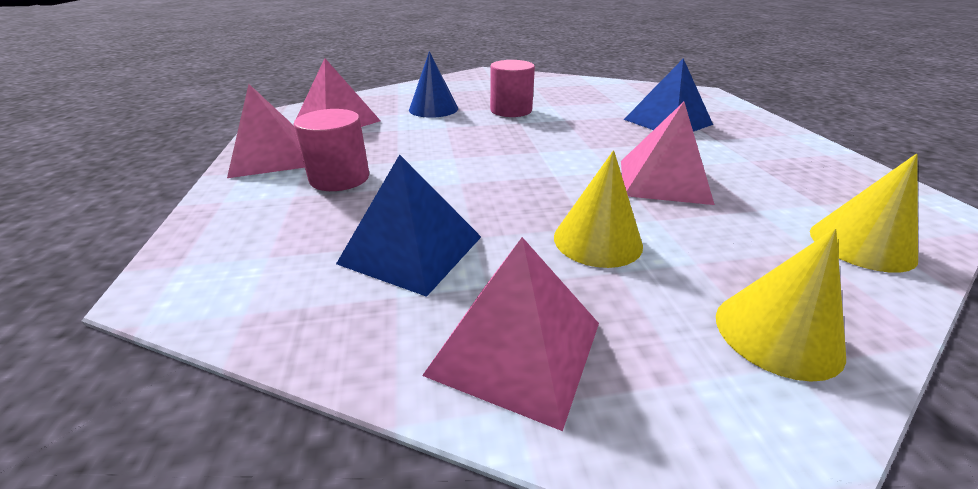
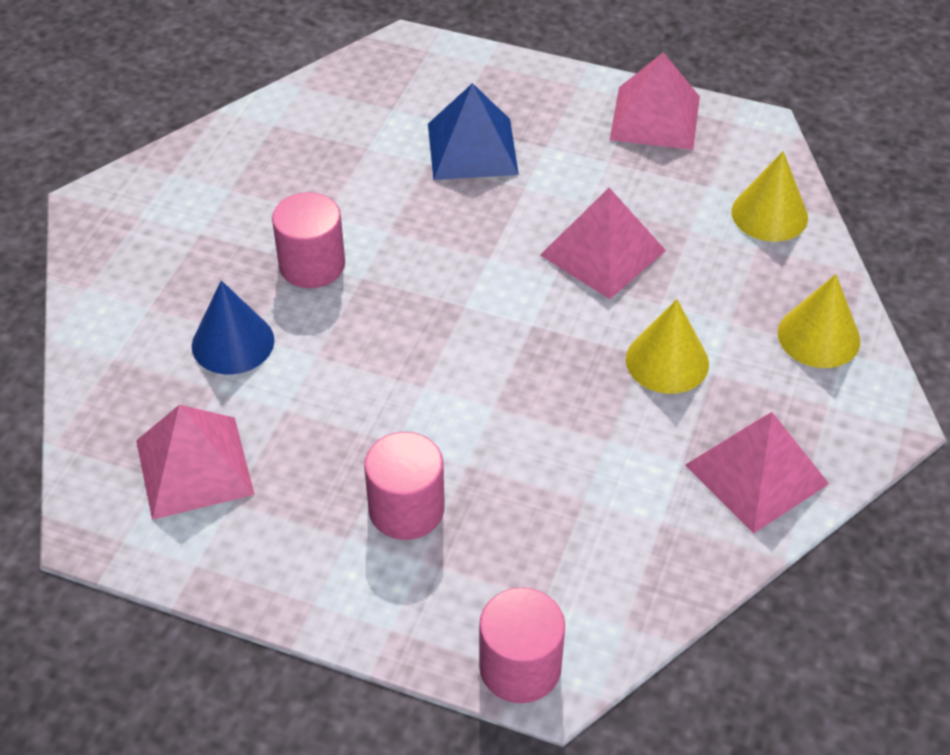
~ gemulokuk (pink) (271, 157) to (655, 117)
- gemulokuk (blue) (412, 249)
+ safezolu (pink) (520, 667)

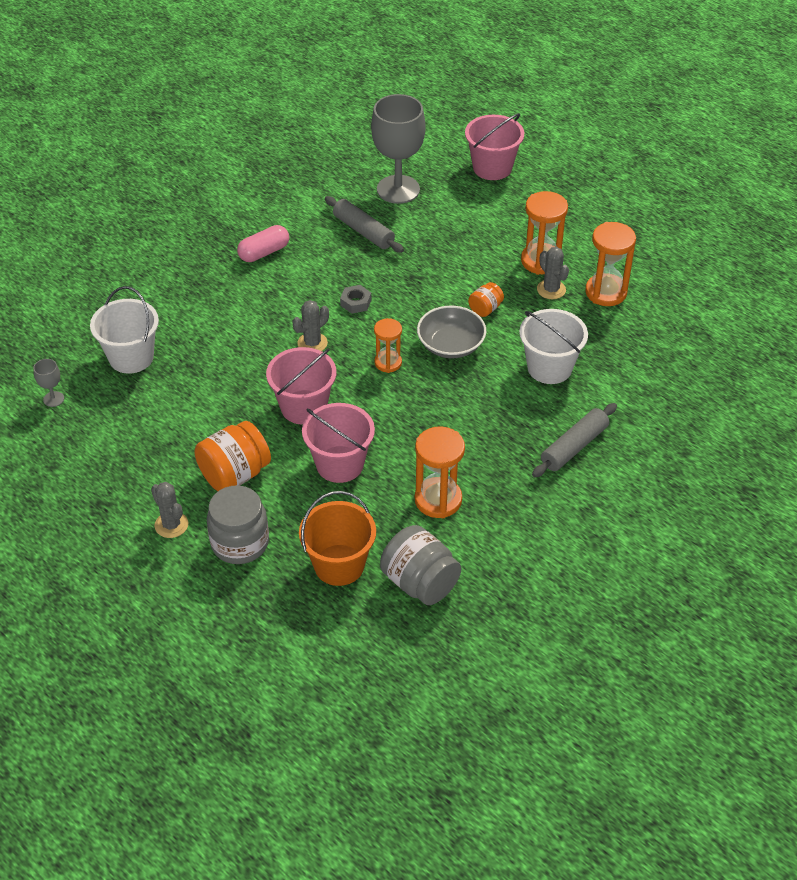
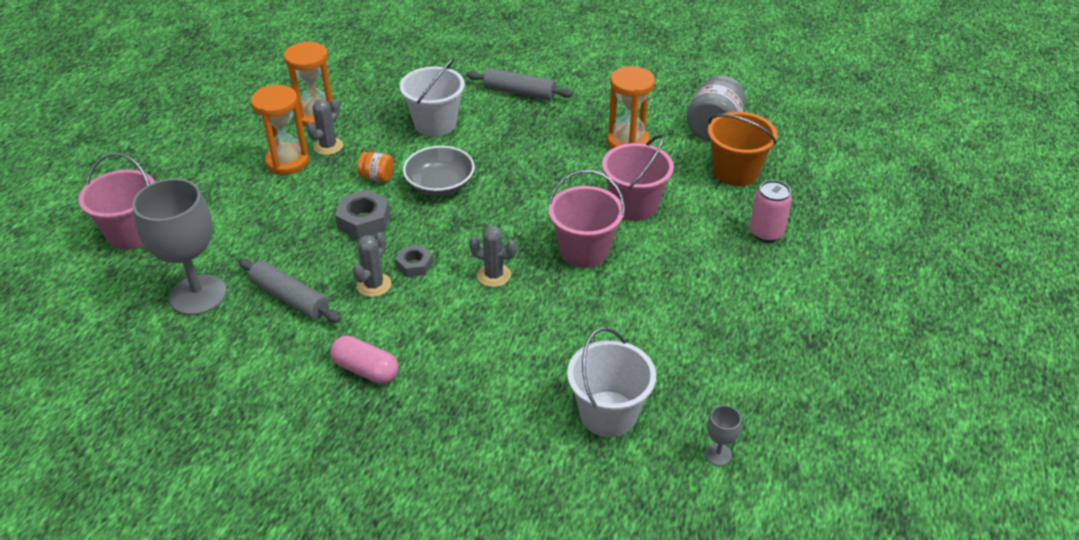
~ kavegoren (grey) (171, 525) to (374, 285)
- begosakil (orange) (234, 474)
~ begosakil (grey) (240, 543) to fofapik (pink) (766, 233)
~ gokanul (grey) (363, 231) = (290, 298) 75 degrees counterclockwise
- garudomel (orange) (388, 363)
+ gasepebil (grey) (364, 220)

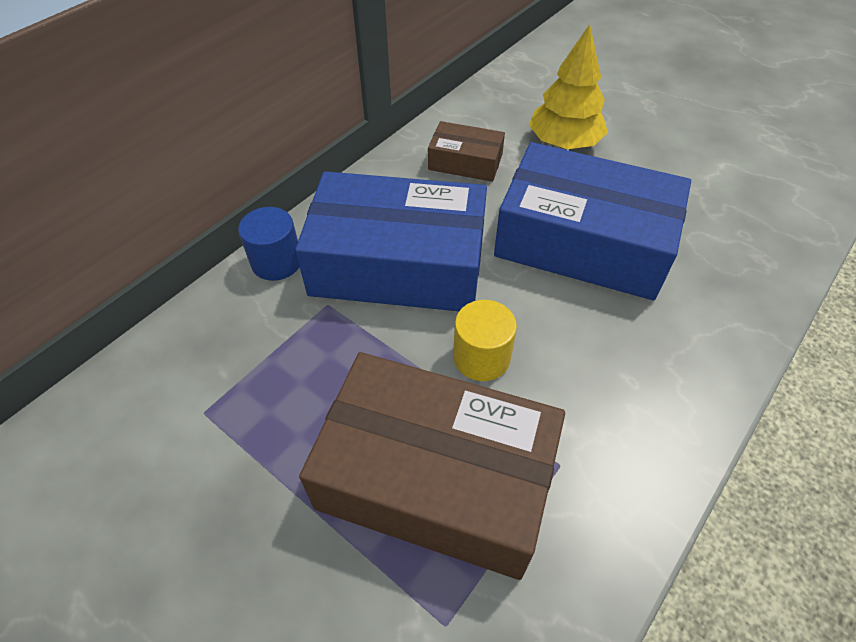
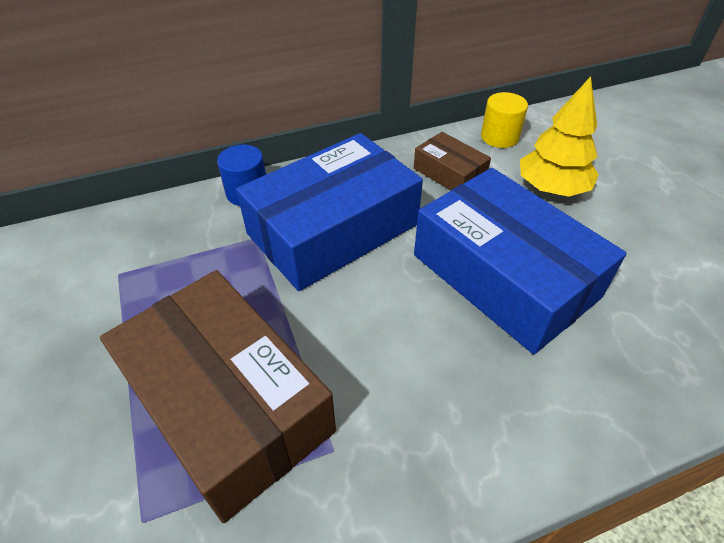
~ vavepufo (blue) (398, 263) = (332, 229) 75 degrees counterclockwise
~ safezolu (yellow) (481, 357) to (499, 137)

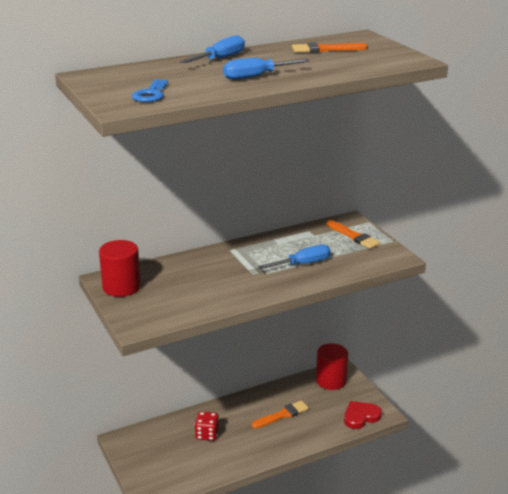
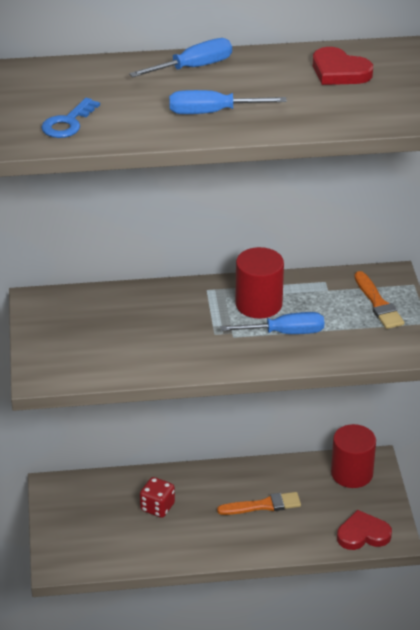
~ safezolu (red) (121, 287) to (258, 304)
~ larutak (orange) (325, 49) to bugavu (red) (339, 71)

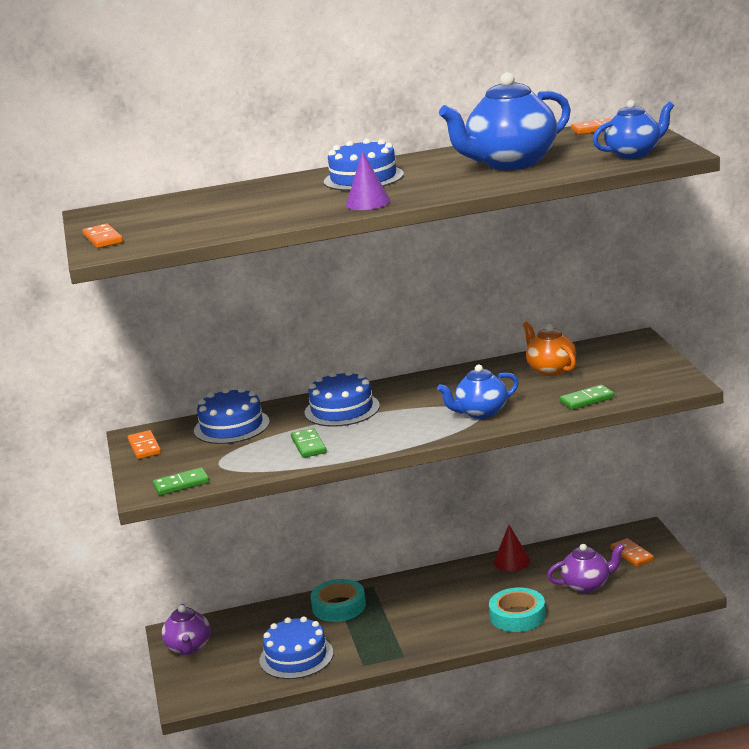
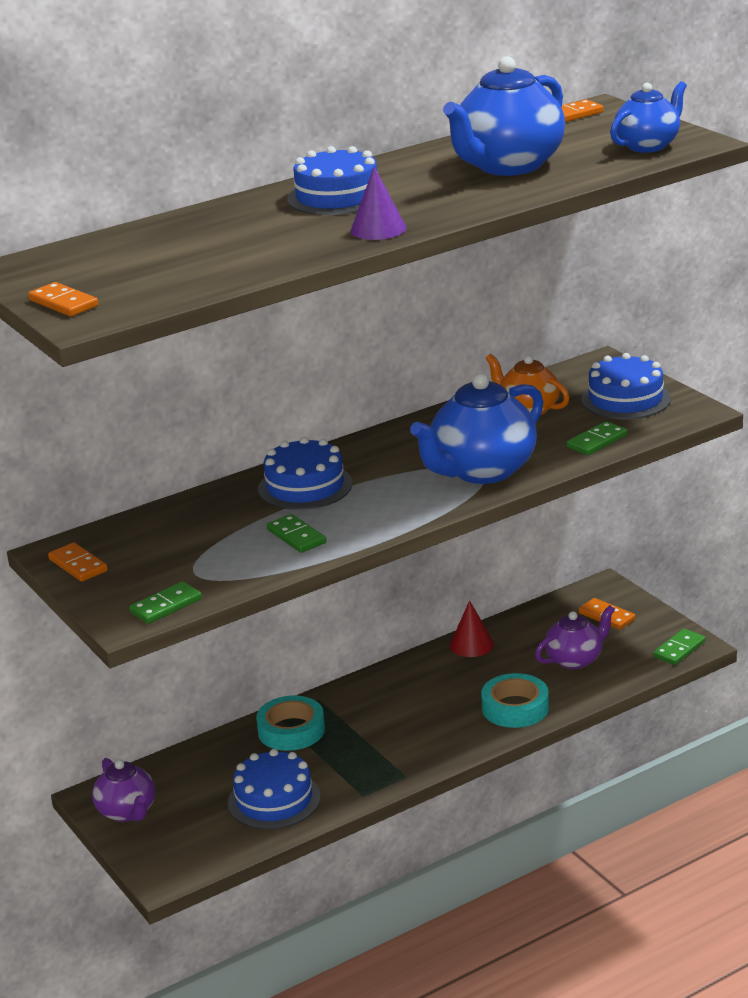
~ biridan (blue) (231, 426) to (625, 399)
~ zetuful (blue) (481, 413) = (482, 471) x1.67
+ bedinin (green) (679, 649)

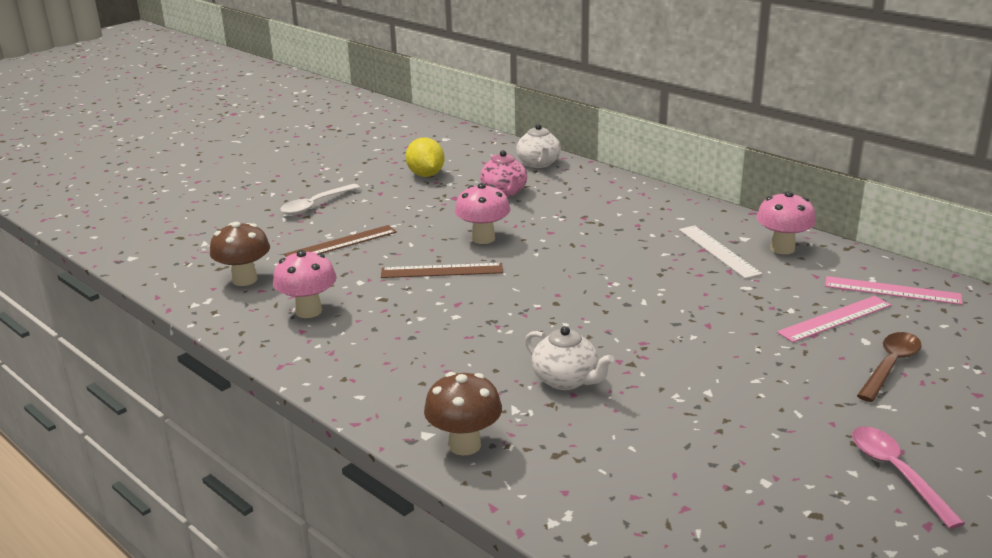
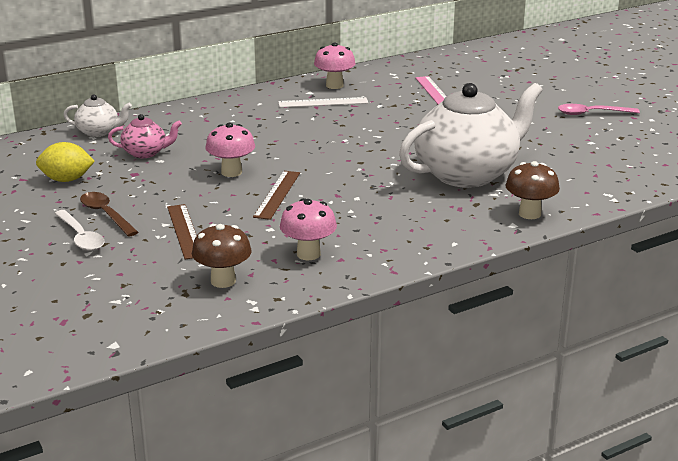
~ zetuful (white) (566, 380) = (467, 174) x2.23
- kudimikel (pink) (892, 290)
~ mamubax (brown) (890, 365) to (106, 214)

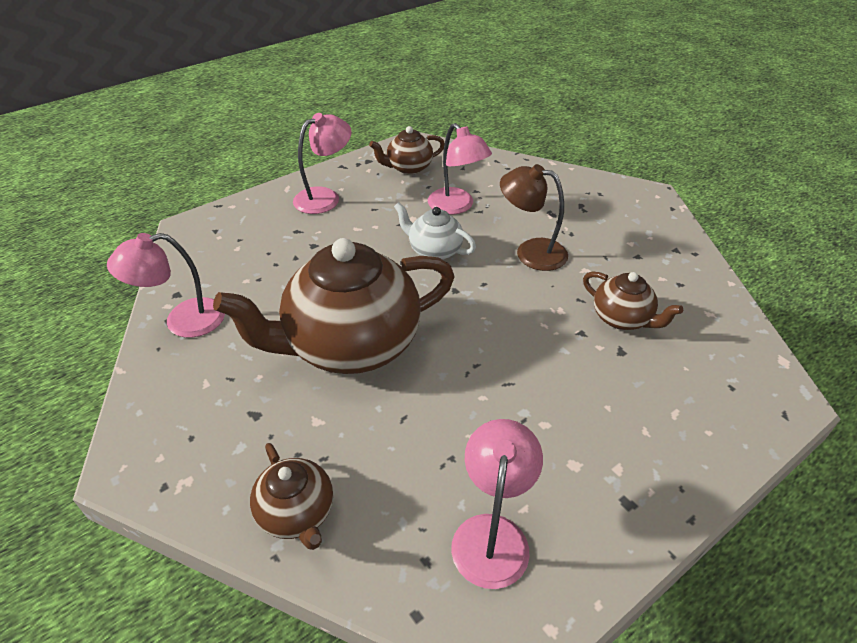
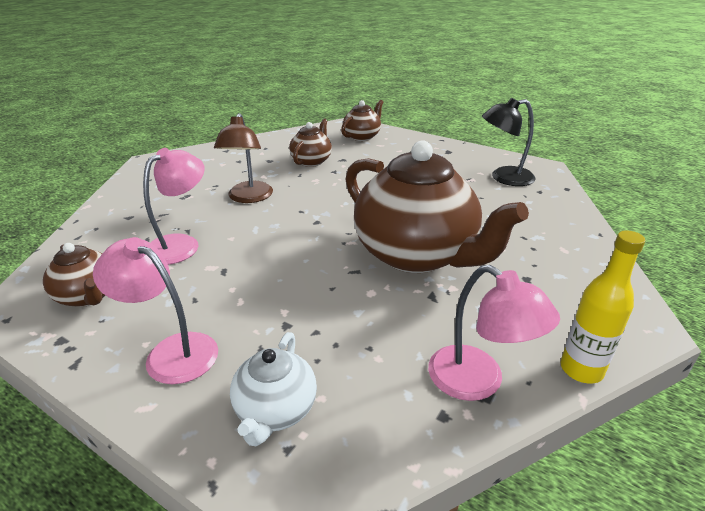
~ zetuful (brown) (297, 513) to (362, 136)
~ zetuful (white) (434, 250) to (275, 410)
~ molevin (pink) (492, 534) to molevin (black) (504, 178)
+ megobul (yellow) (581, 370)

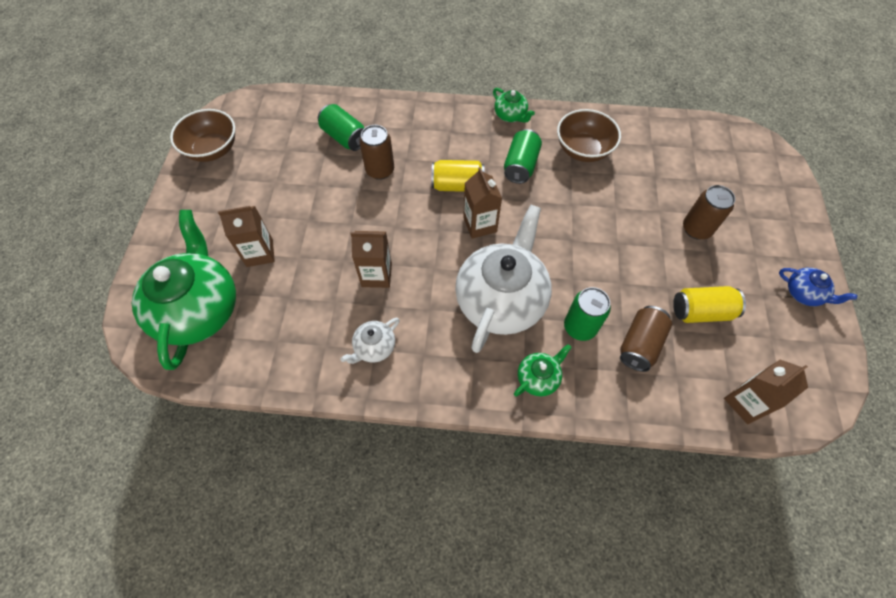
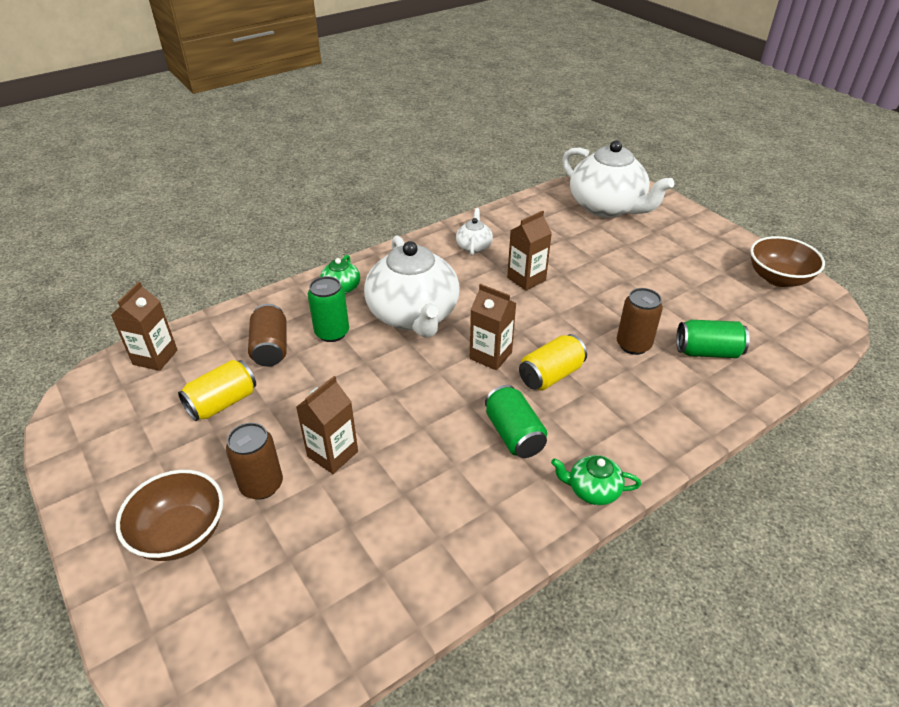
~ zetuful (green) (199, 309) to zetuful (white) (607, 207)
~ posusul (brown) (259, 253) to (332, 454)
~ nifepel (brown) (583, 150) to (181, 533)
- zetuful (blue) (804, 293)

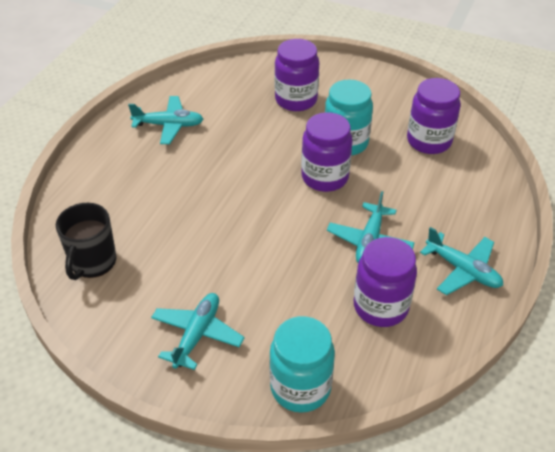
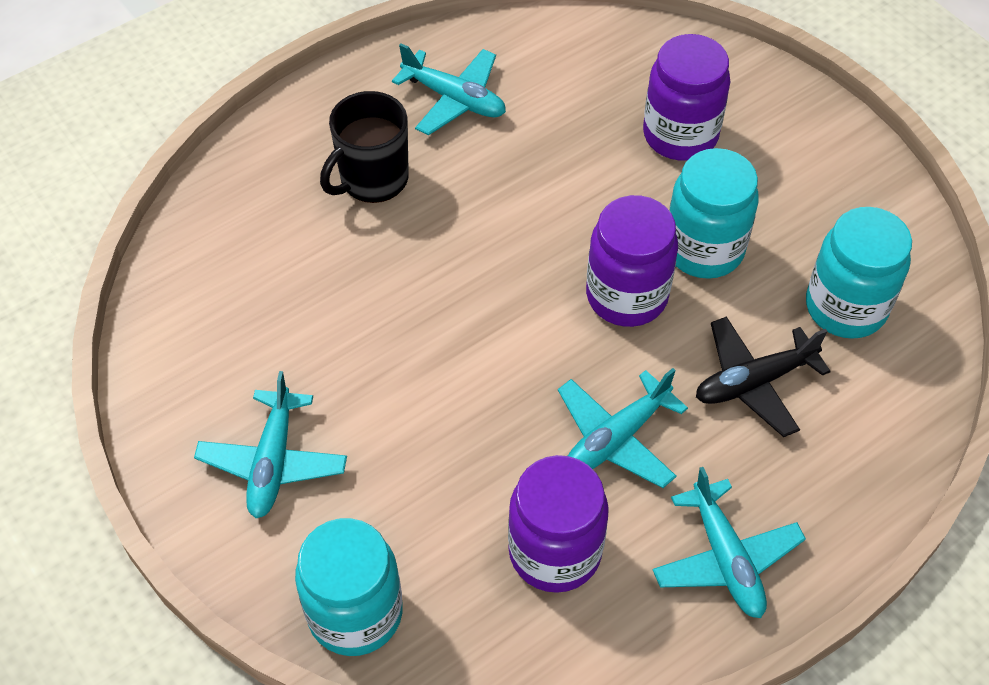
~ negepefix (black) (92, 262) to (372, 180)
~ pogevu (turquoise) (197, 335) = (273, 461) 135 degrees clockwise
~ begosakil (purple) (429, 141) to begosakil (turquoise) (845, 307)
+ pogevu (black) (754, 382)

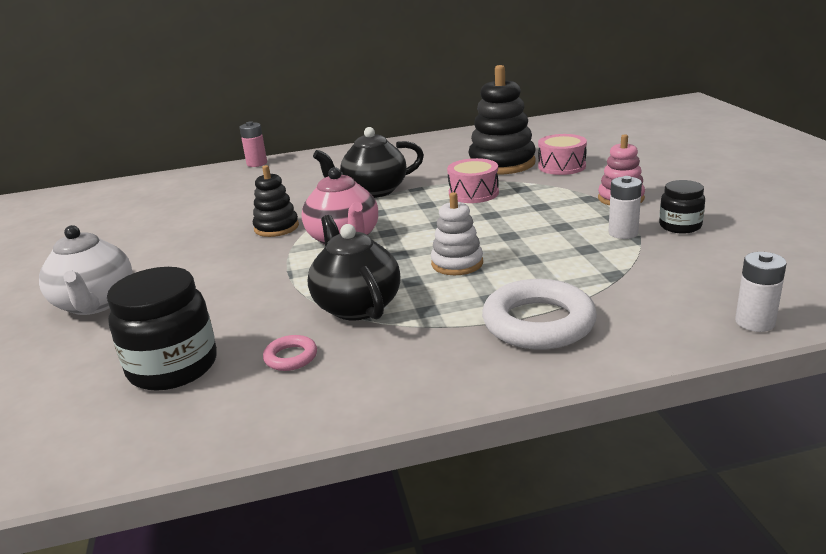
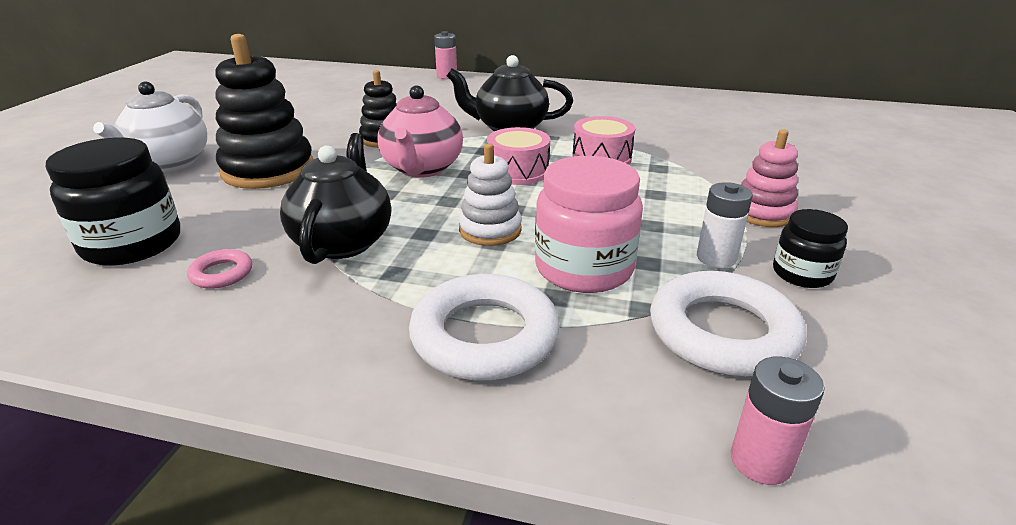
~ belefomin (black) (502, 163) to (268, 170)
~ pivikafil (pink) (561, 166) to (518, 171)
~ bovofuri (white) (755, 322) to bovofuri (pink) (760, 461)
+ begosakil (pink) (584, 268)
+ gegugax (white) (722, 332)

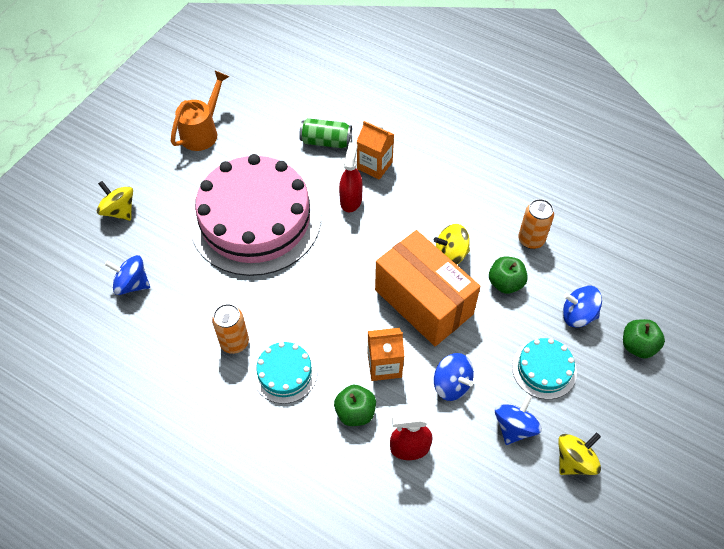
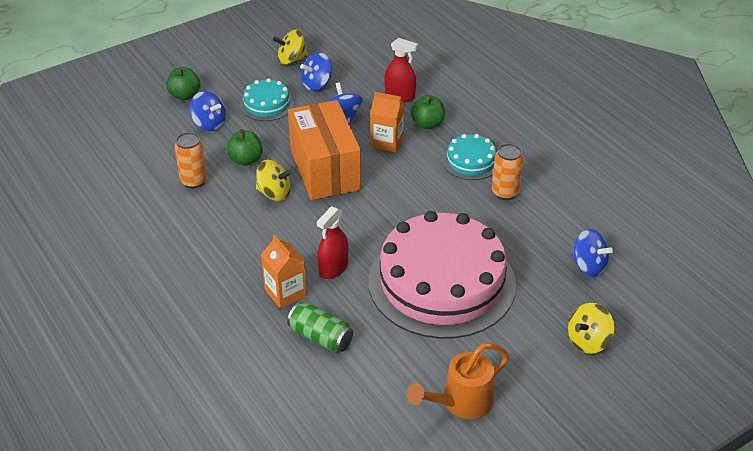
~ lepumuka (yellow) (119, 211) = (588, 341) 75 degrees clockwise

